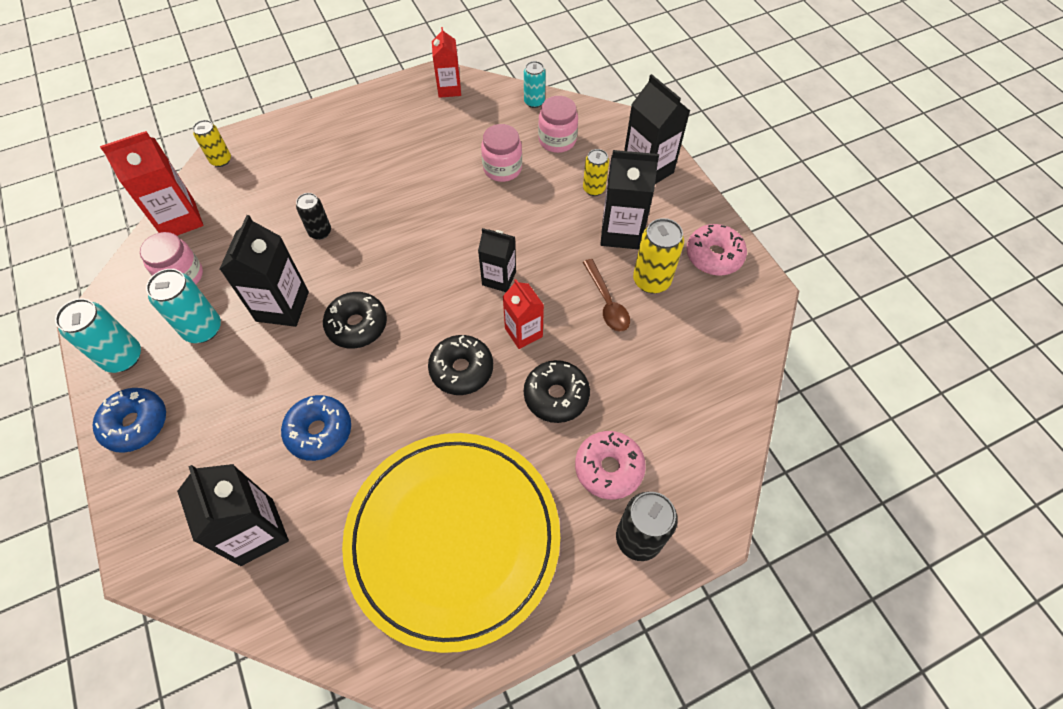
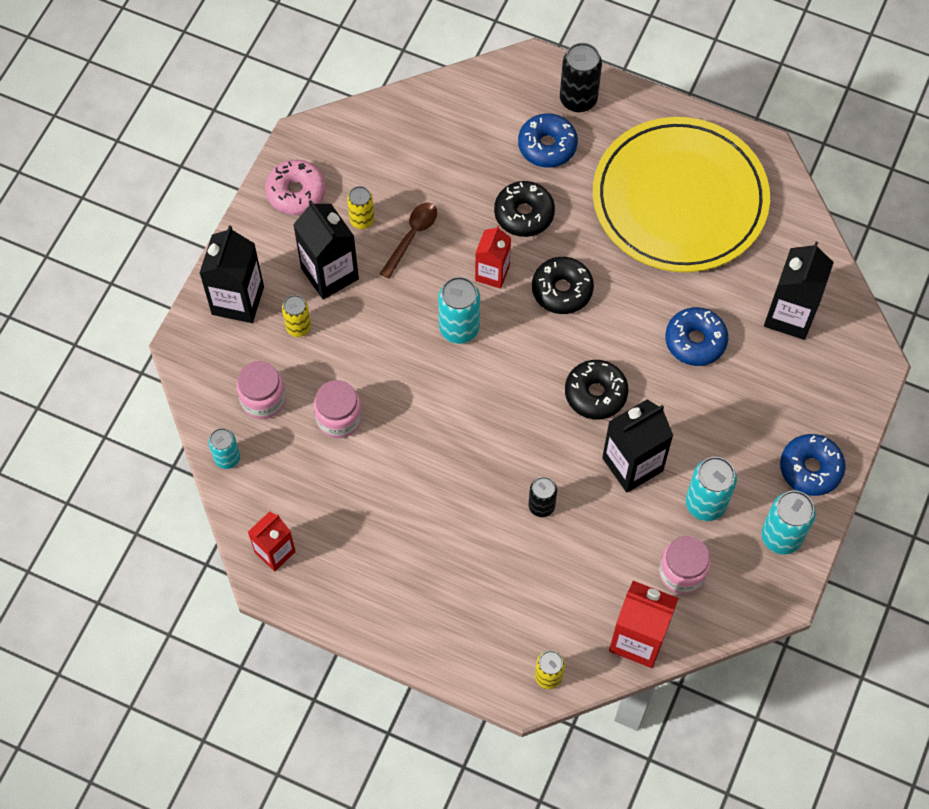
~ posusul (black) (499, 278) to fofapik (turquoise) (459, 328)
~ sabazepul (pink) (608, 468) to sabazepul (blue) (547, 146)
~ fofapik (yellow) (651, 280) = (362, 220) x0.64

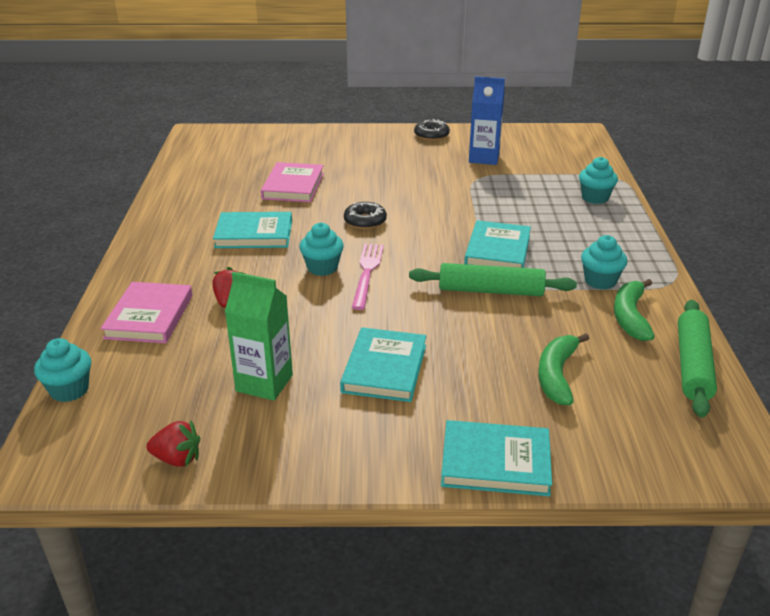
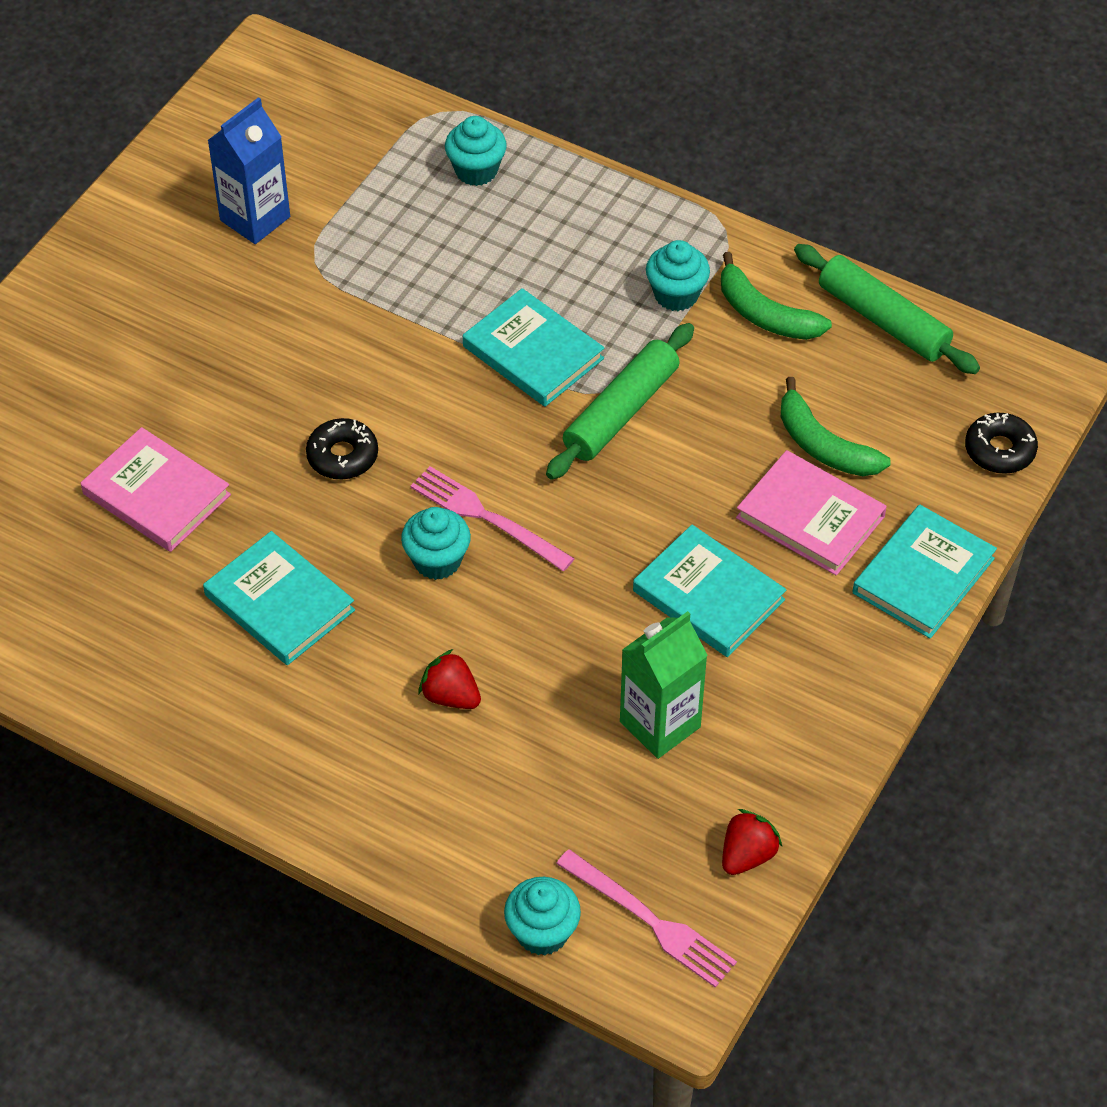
~ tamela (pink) (149, 316) to (810, 517)
~ tamela (turquoise) (254, 234) = (279, 603) 75 degrees counterclockwise
~ sabazepul (black) (431, 135) to (999, 450)
+ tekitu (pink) (650, 921)

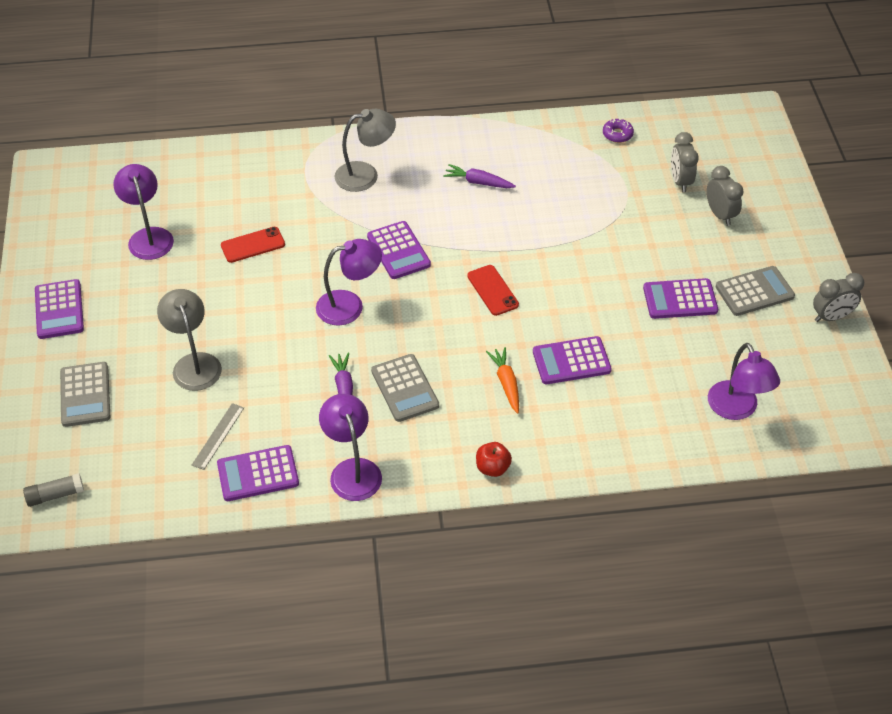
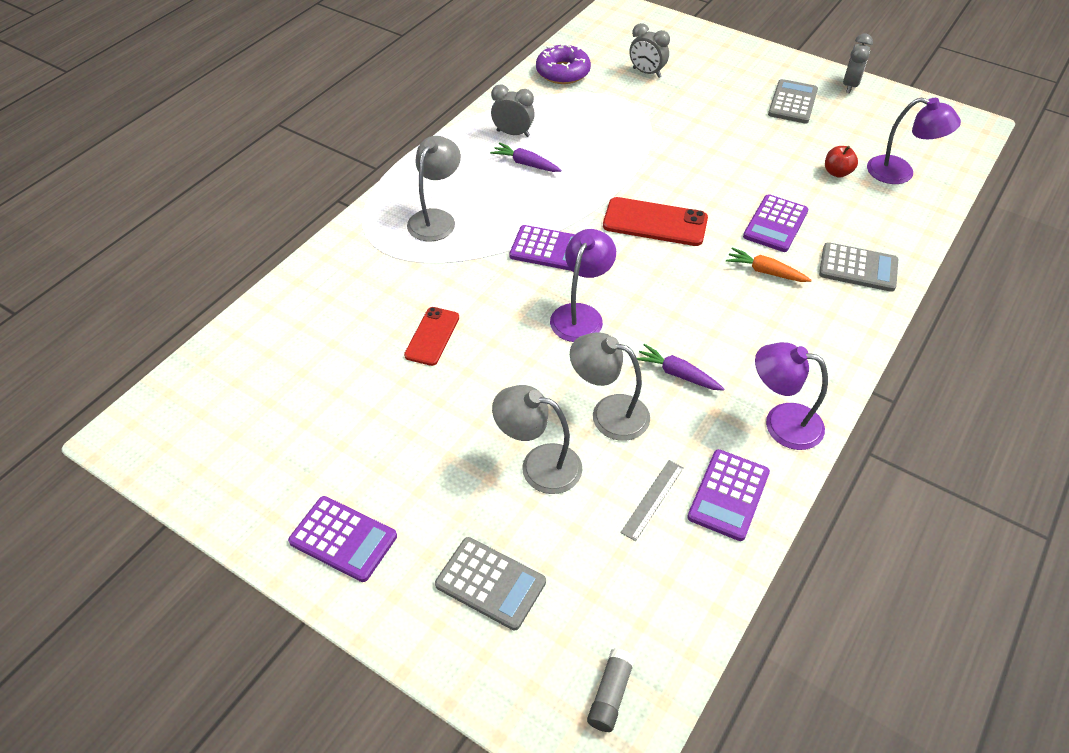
- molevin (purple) (149, 236)
~ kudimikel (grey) (218, 436) = (652, 499) 60 degrees clockwise
~ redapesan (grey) (405, 388) to (858, 268)
~ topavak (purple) (478, 182) = (525, 164) 60 degrees clockwise
~ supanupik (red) (492, 290) = (655, 222) x1.56
~ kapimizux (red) (492, 468) to (837, 172)
~ sabazepul (purple) (617, 134) = (563, 72) x1.84
- redapesan (purple) (680, 299)
~ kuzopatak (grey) (720, 215) to (513, 133)
+ molevin (grey) (608, 413)

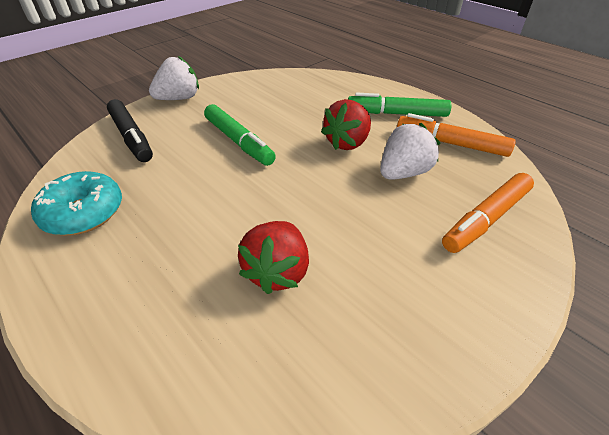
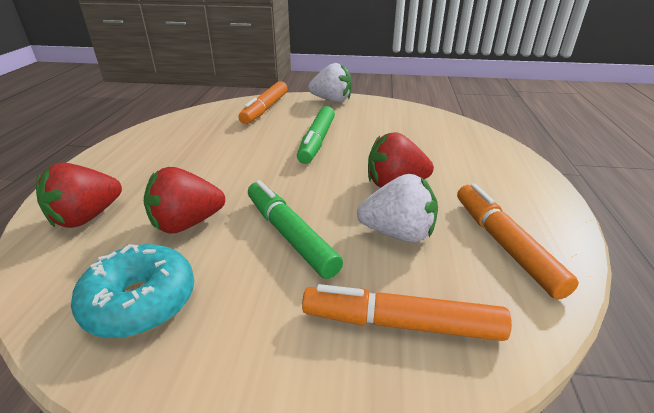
~ sabazepul (turquoise) (84, 213) to (140, 302)
~ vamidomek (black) (131, 137) to vamidomek (orange) (265, 109)
~ vamidomek (green) (396, 114) to (290, 235)
+ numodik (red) (87, 217)

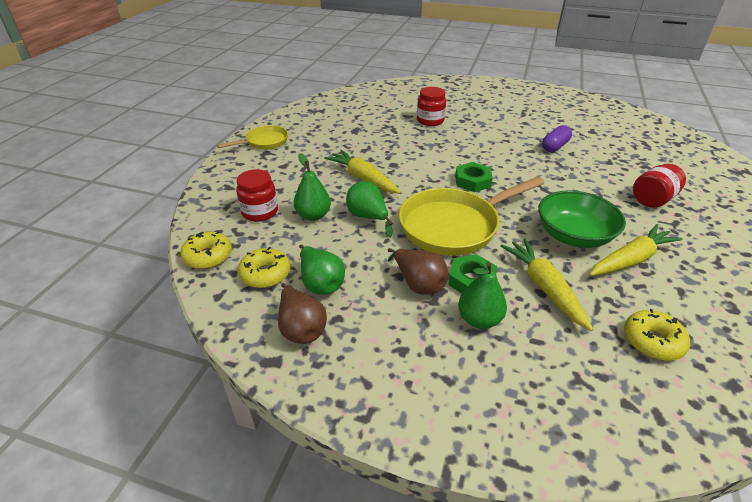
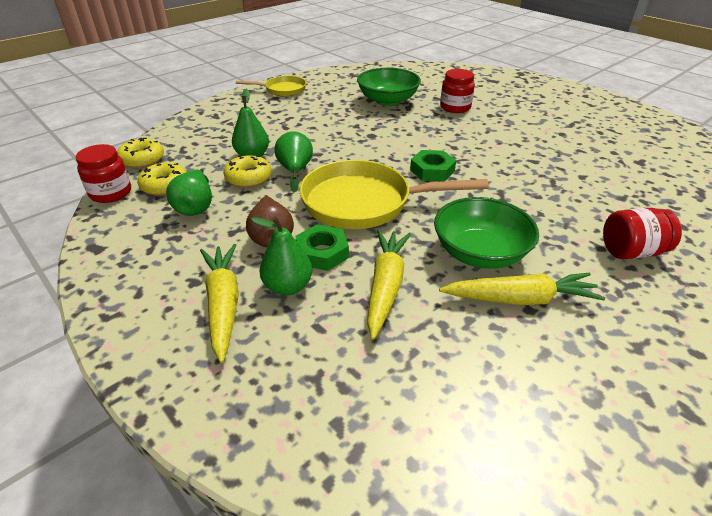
~ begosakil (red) (260, 212) to (111, 193)
- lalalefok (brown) (301, 328)
~ topavak (yellow) (363, 178) to (223, 304)
- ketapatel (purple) (555, 146)
~ sabazepul (yellow) (652, 341) to (248, 178)
+ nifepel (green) (387, 100)

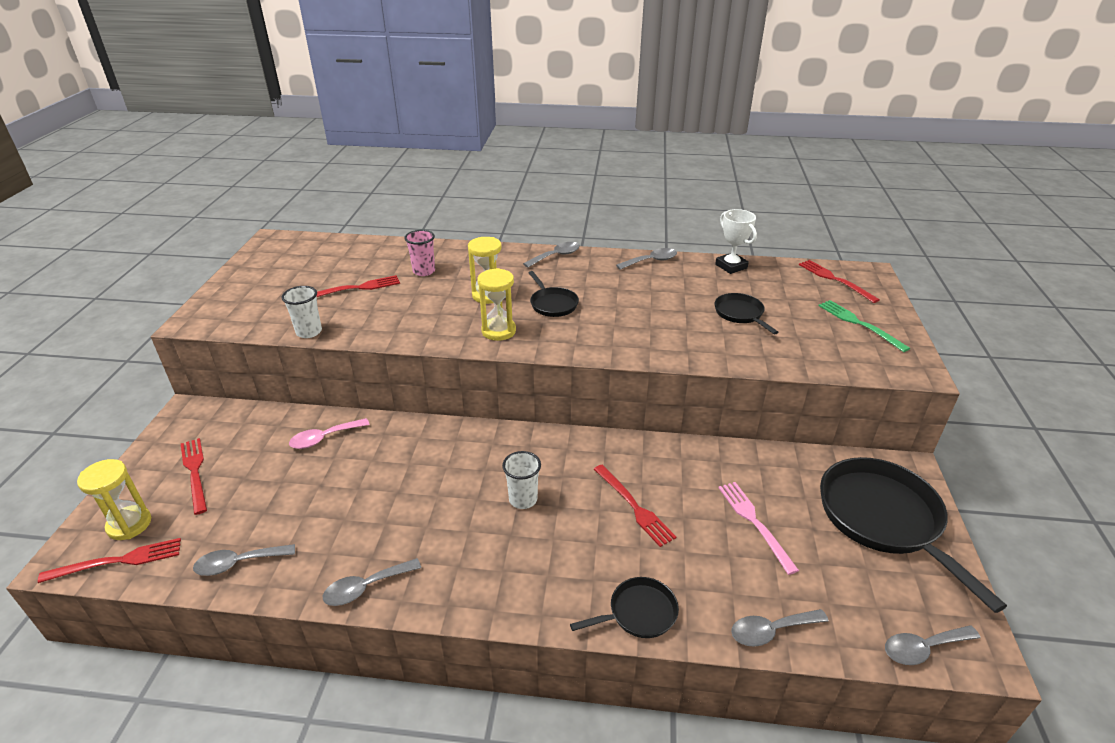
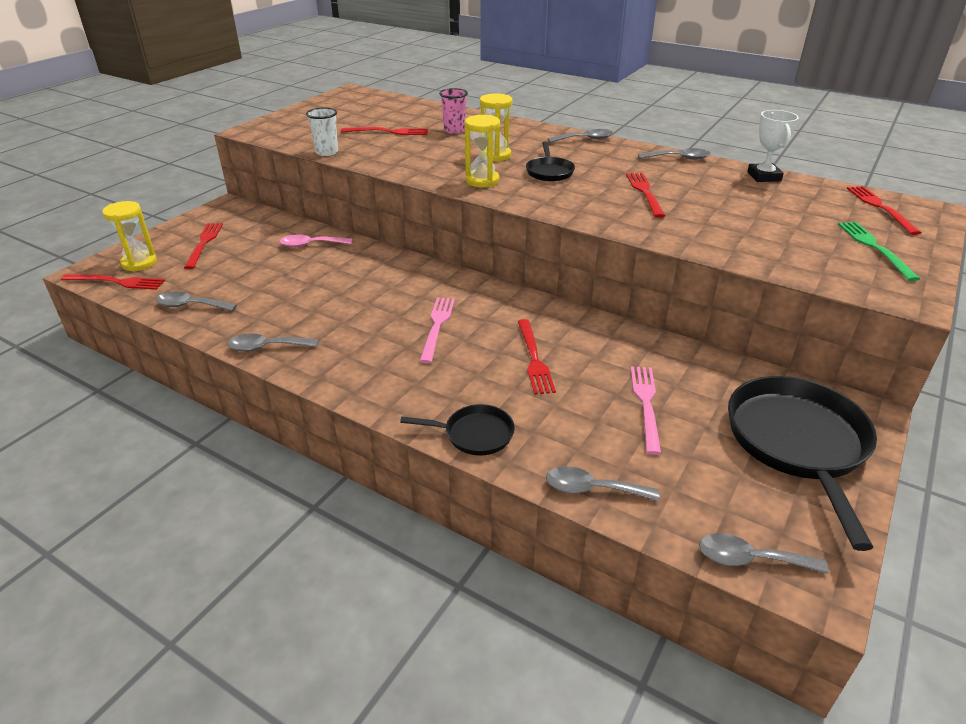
~ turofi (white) (523, 499) to tekitu (pink) (437, 326)
- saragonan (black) (740, 314)
+ tekitu (red) (645, 192)

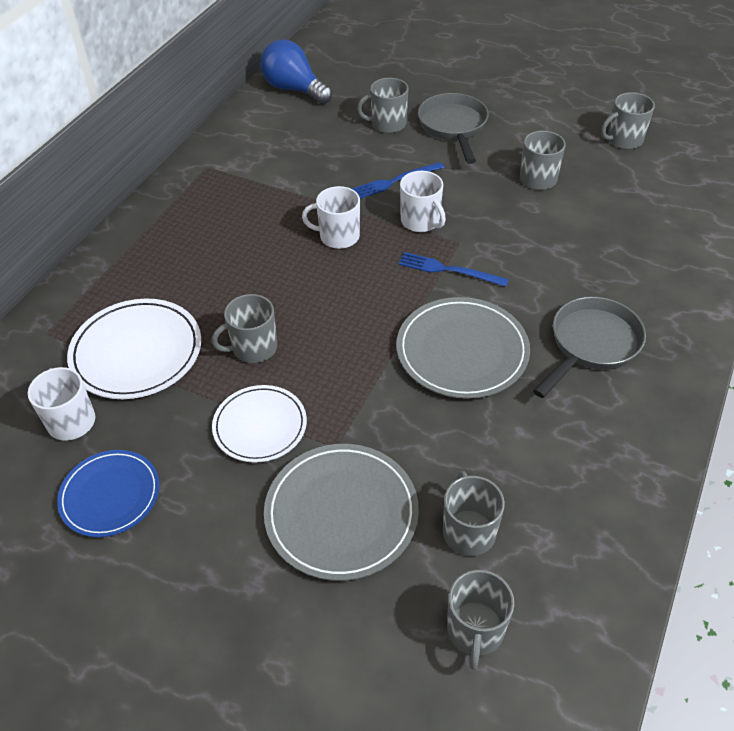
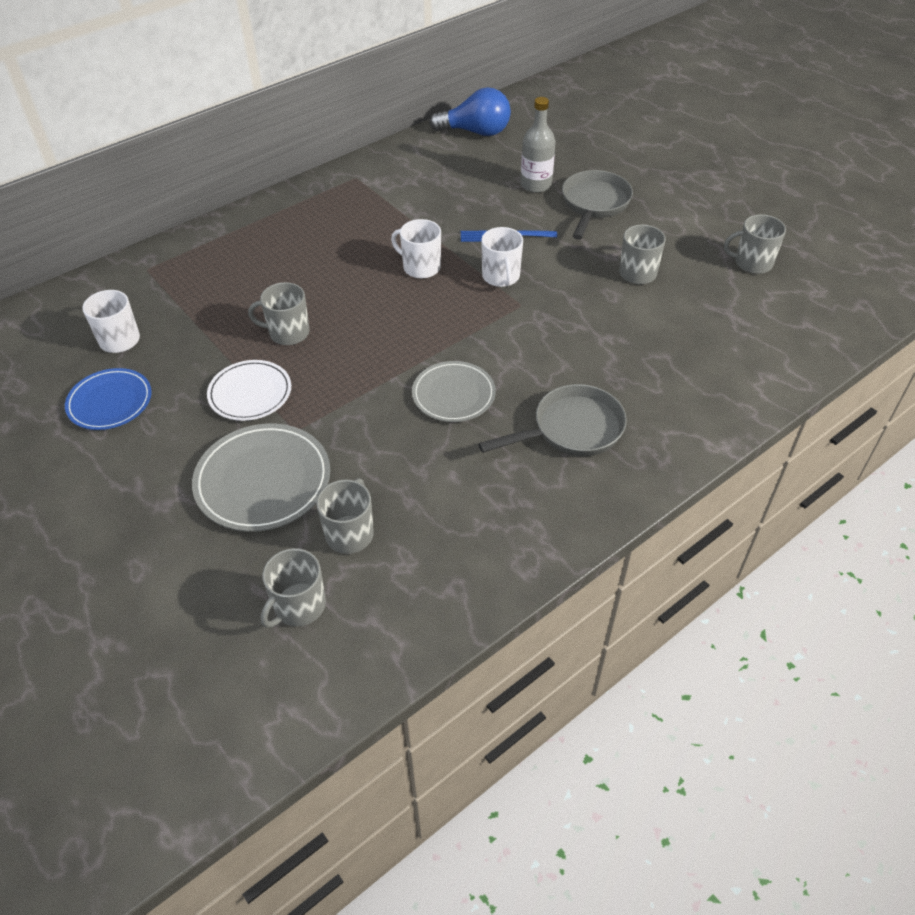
- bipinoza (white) (136, 352)
~ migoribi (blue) (294, 89) = (476, 132) 120 degrees clockwise
~ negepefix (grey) (387, 124) to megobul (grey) (536, 185)
~ bipinoza (grey) (462, 351) = (453, 394) x0.66
- tekitu (blue) (448, 270)

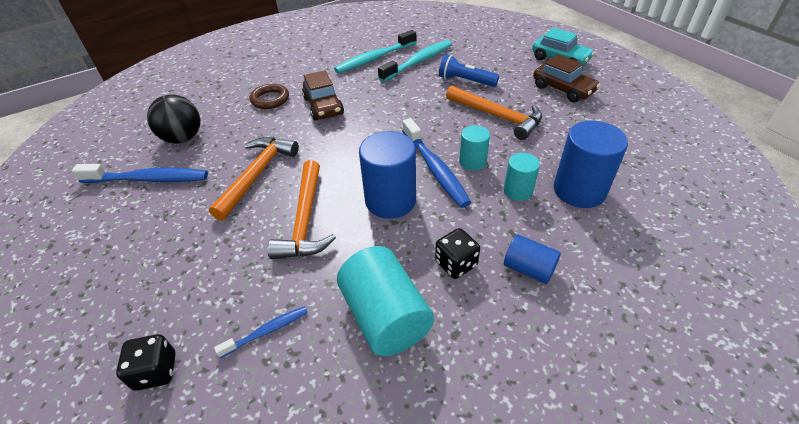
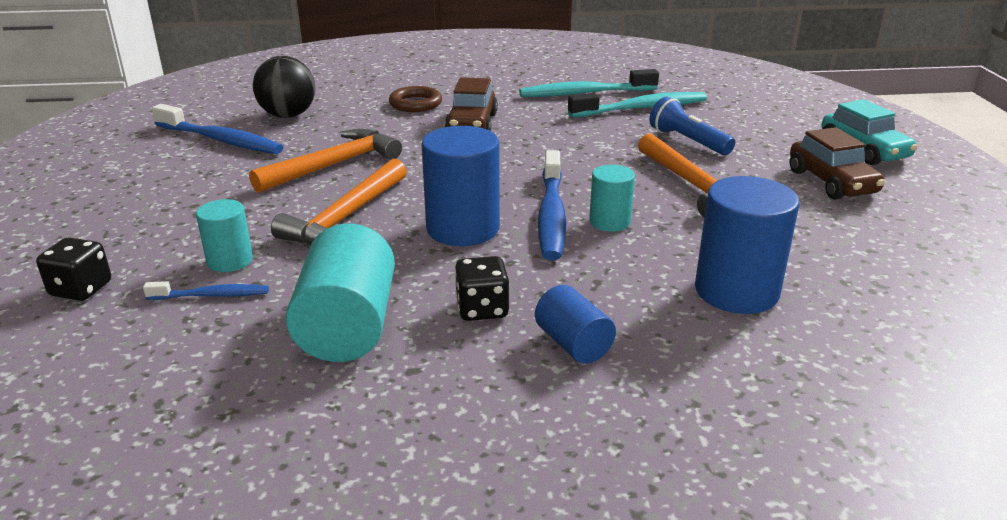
~ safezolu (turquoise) (518, 191) to (230, 261)

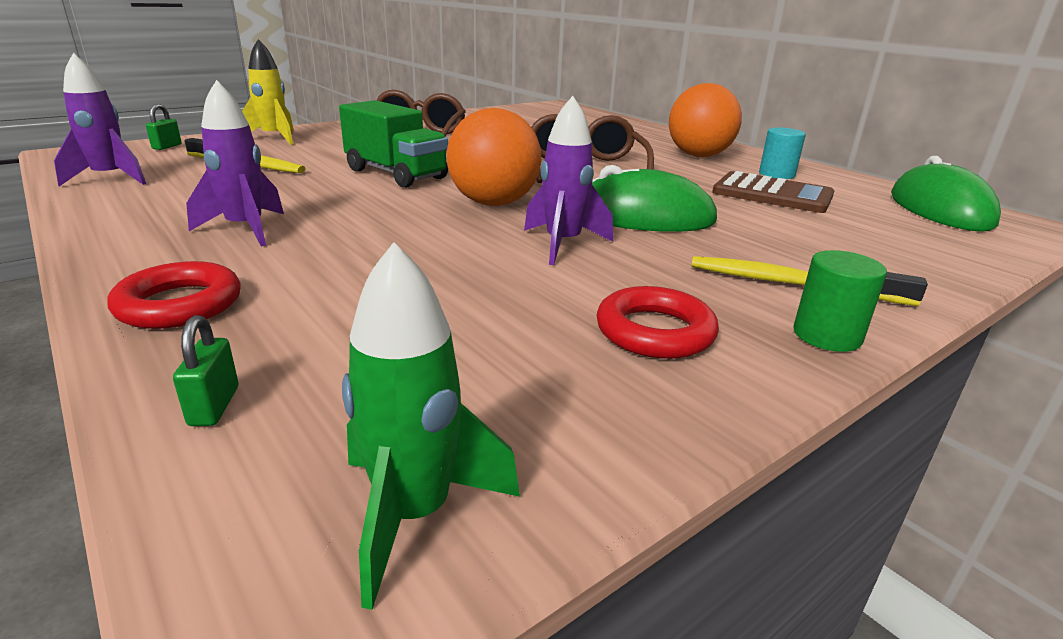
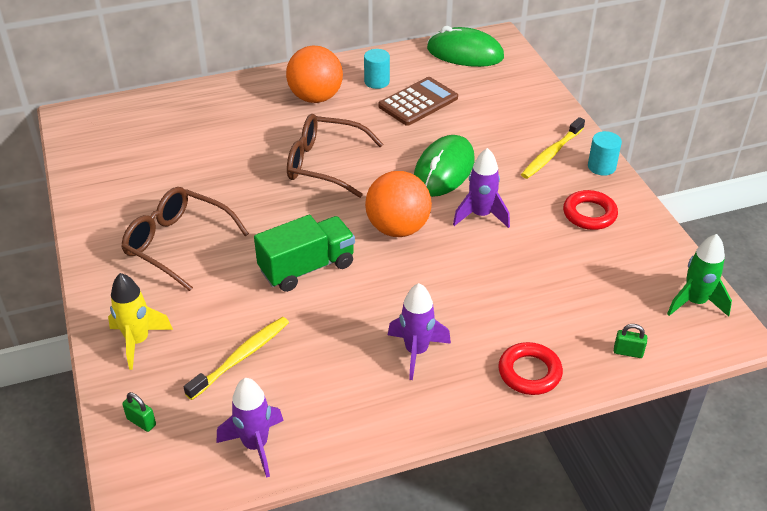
~ safezolu (green) (827, 335) to safezolu (turquoise) (601, 167)

